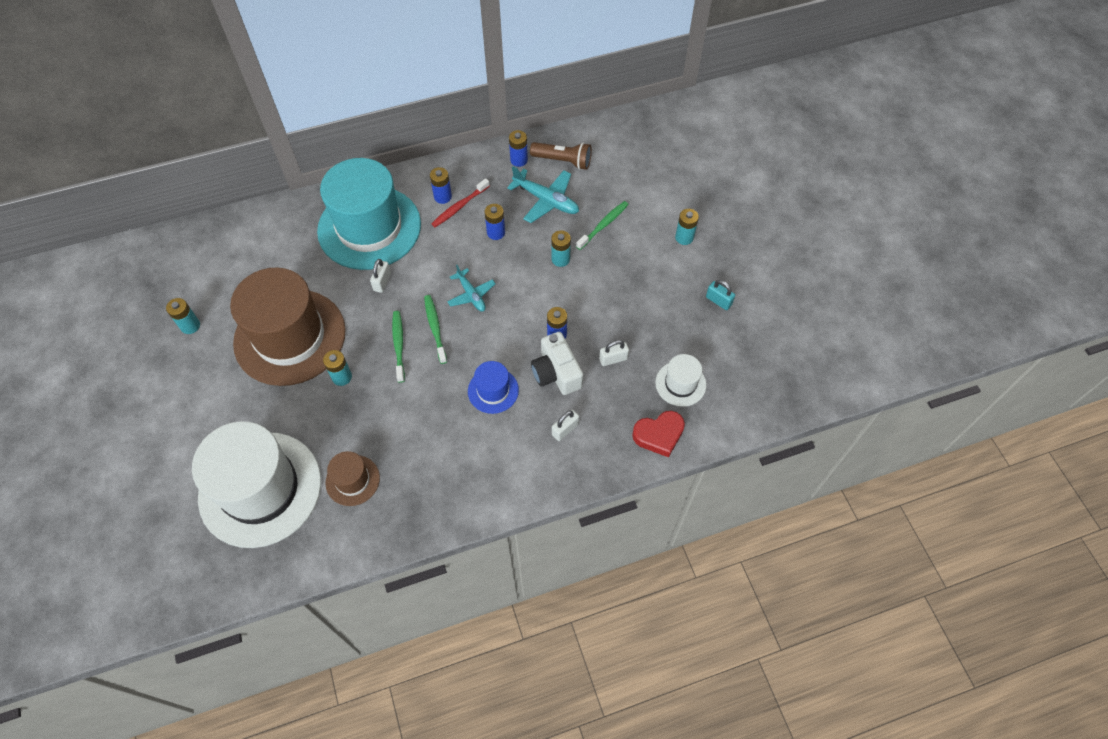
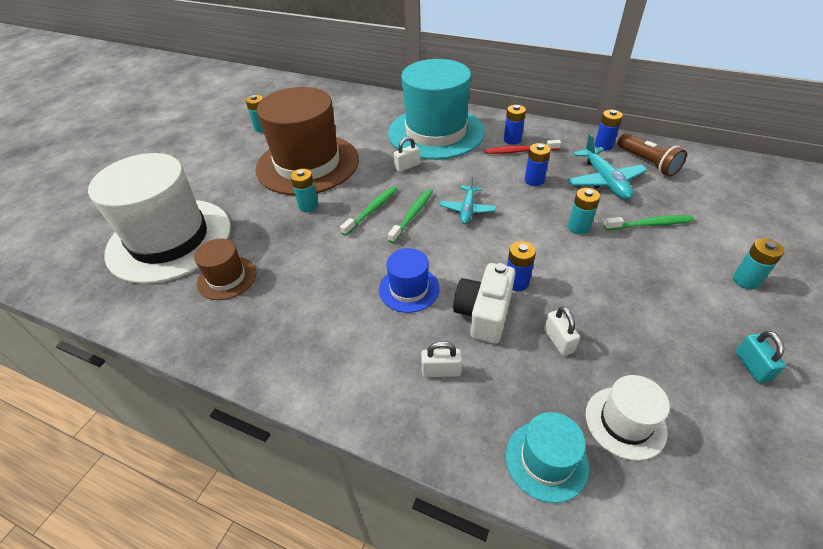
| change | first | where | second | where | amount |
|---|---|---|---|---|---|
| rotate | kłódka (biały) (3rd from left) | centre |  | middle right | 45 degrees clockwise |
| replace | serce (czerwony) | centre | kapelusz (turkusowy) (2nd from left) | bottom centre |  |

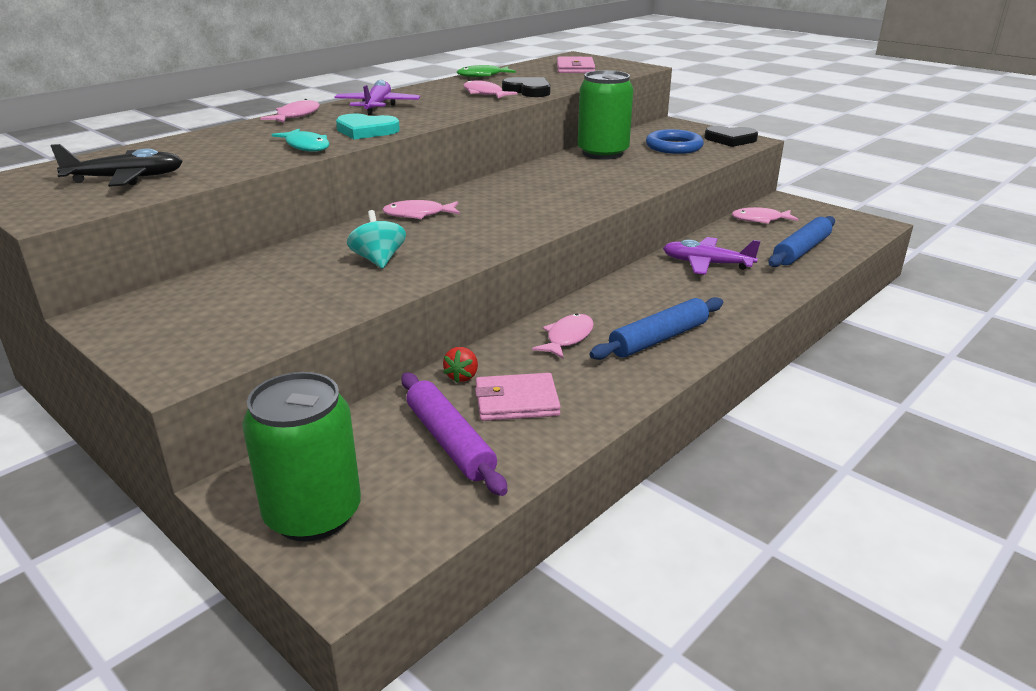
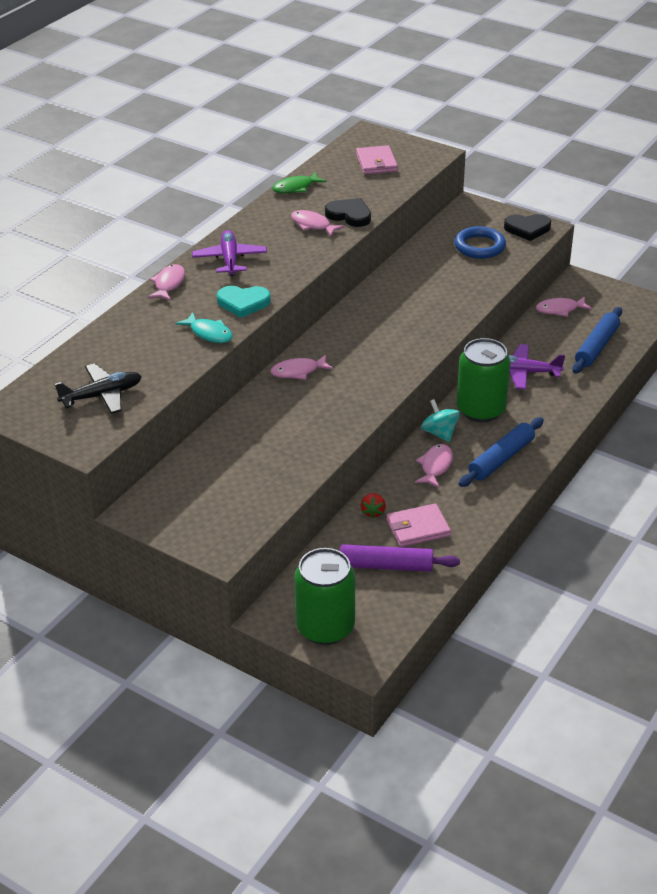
| change | first | where | second | where | amount |
|---|---|---|---|---|---|
| move | puszka (zielony) (2nd from left) | top centre |  | middle right |  |
| move | bączek (turkusowy) | centre |  | middle right |  |
| rotate | wałek do ciasta (fioletowy) | centre |  | centre | 45 degrees counterclockwise |

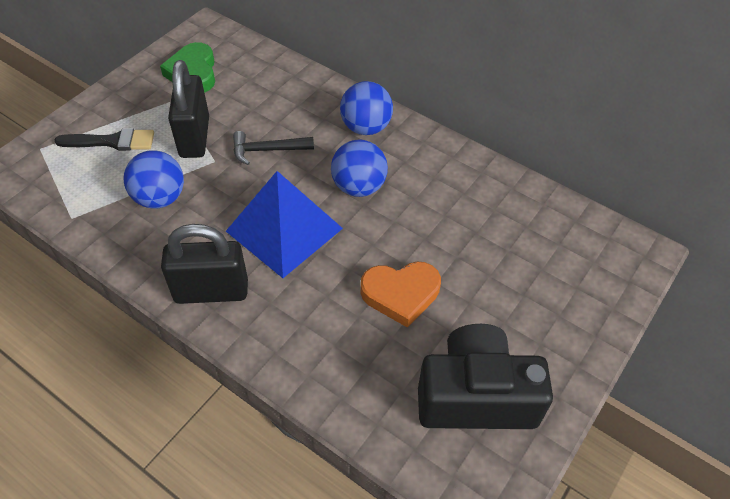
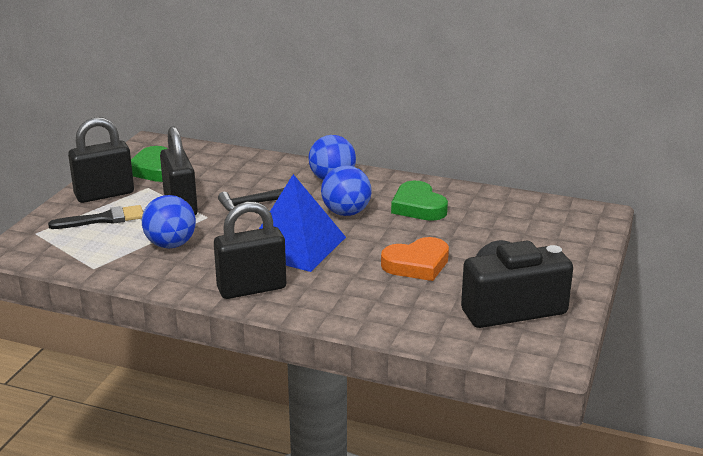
| change | first | where | second | where | amount |
|---|---|---|---|---|---|
| insert |  |  | kłódka (czarny) (1st from left) | middle left |  |
| insert |  |  | serce (zielony) (2nd from left) | centre |  |

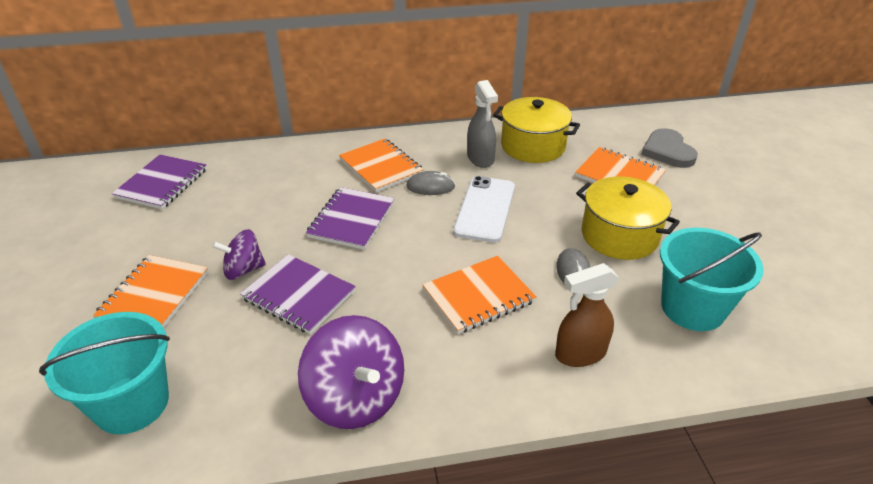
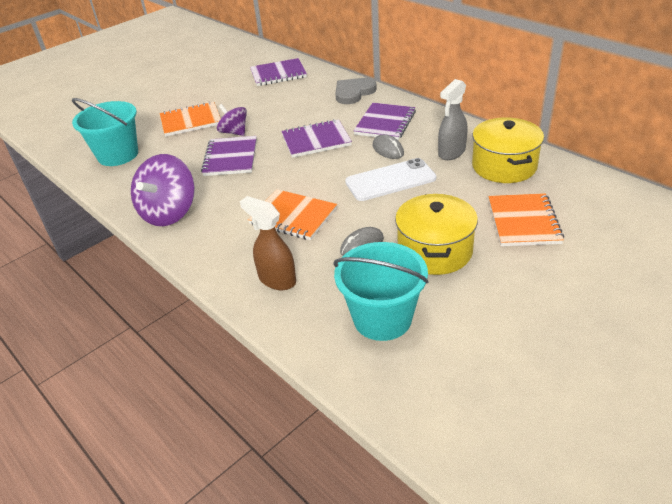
| change | first | where | second | where | amount |
|---|---|---|---|---|---|
| move | serce (szary) | top right |  | top centre |  |
| recolor | zeszyt (pomarańczowy) (2nd from left) | centre | zeszyt (fioletowy) (4th from left) | top centre |  |

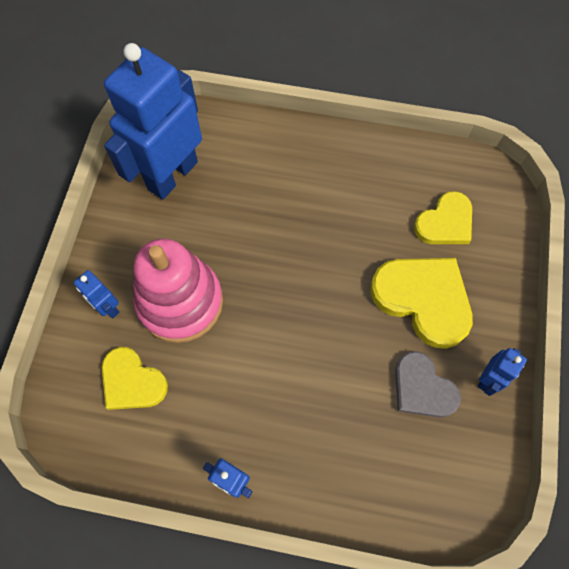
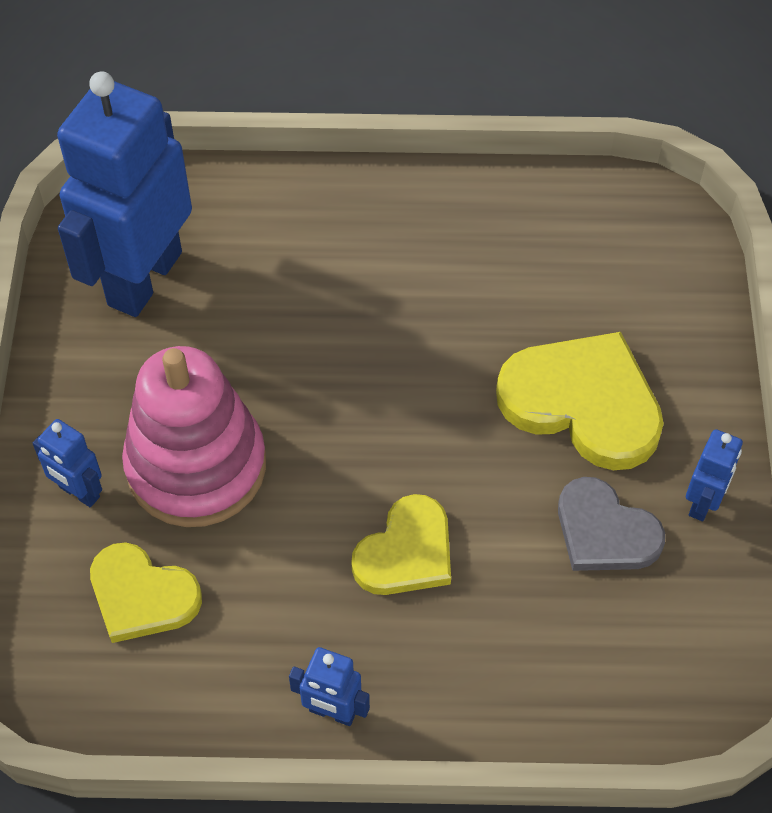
| change | first | where | second | where | amount |
|---|---|---|---|---|---|
| move | serce (żółty) (3rd from left in the first image) | middle right | serce (żółty) (2nd from left) | bottom centre |  |

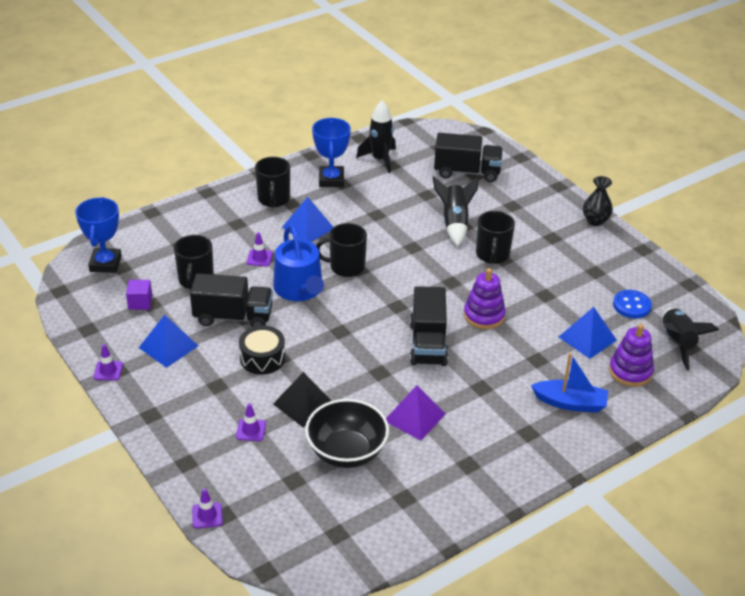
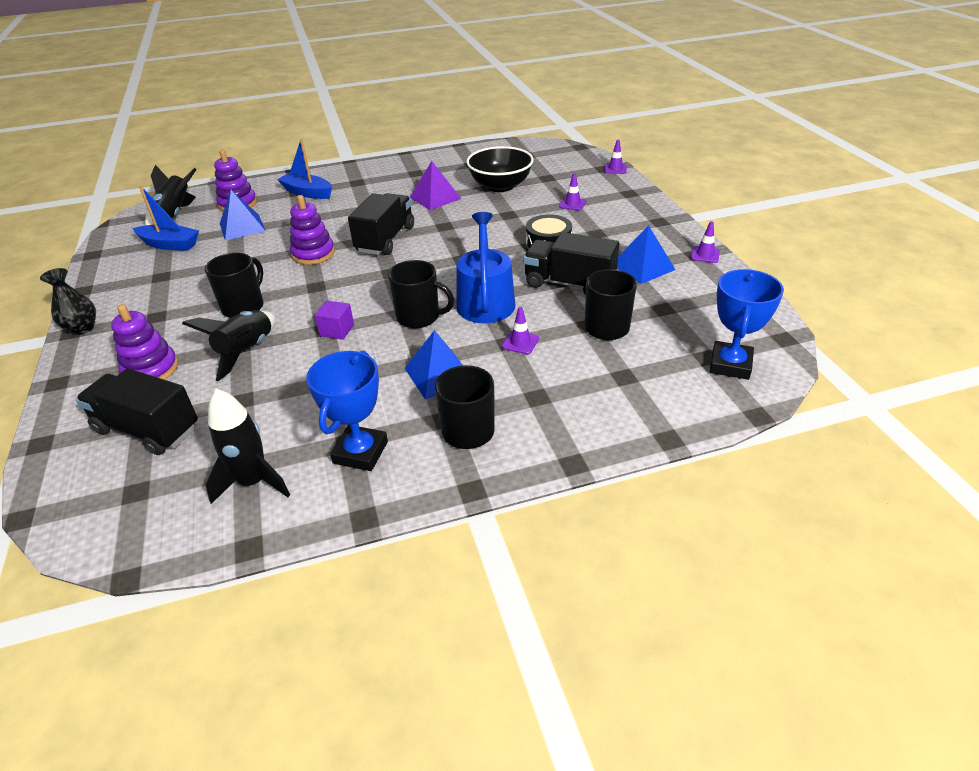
| change | first | where | second | where | amount |
|---|---|---|---|---|---|
| move | sześcian (fioletowy) | middle left |  | centre |  |
| replace | guzik (niebieski) | middle right | łódka (niebieski) (1st from left) | top left |  |
| delete | piramida (czarny) | bottom centre |  |  |  |
| insert |  |  | zabawka nakładanka (fioletowy) (1st from left) | middle left |  |

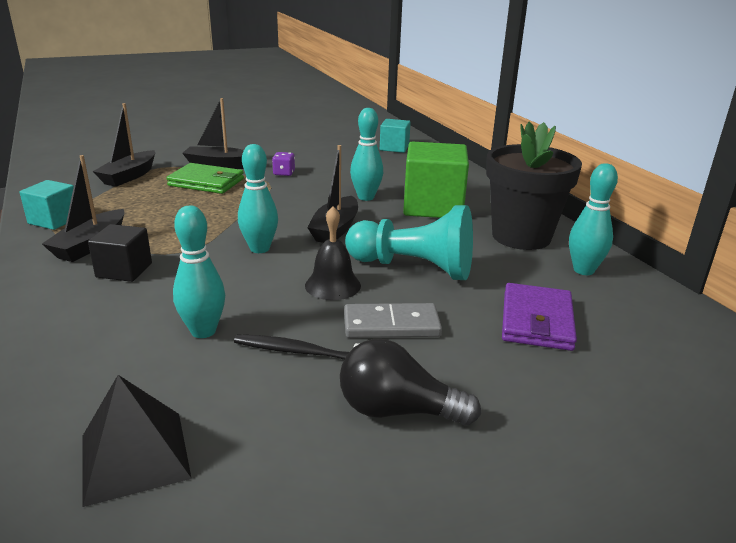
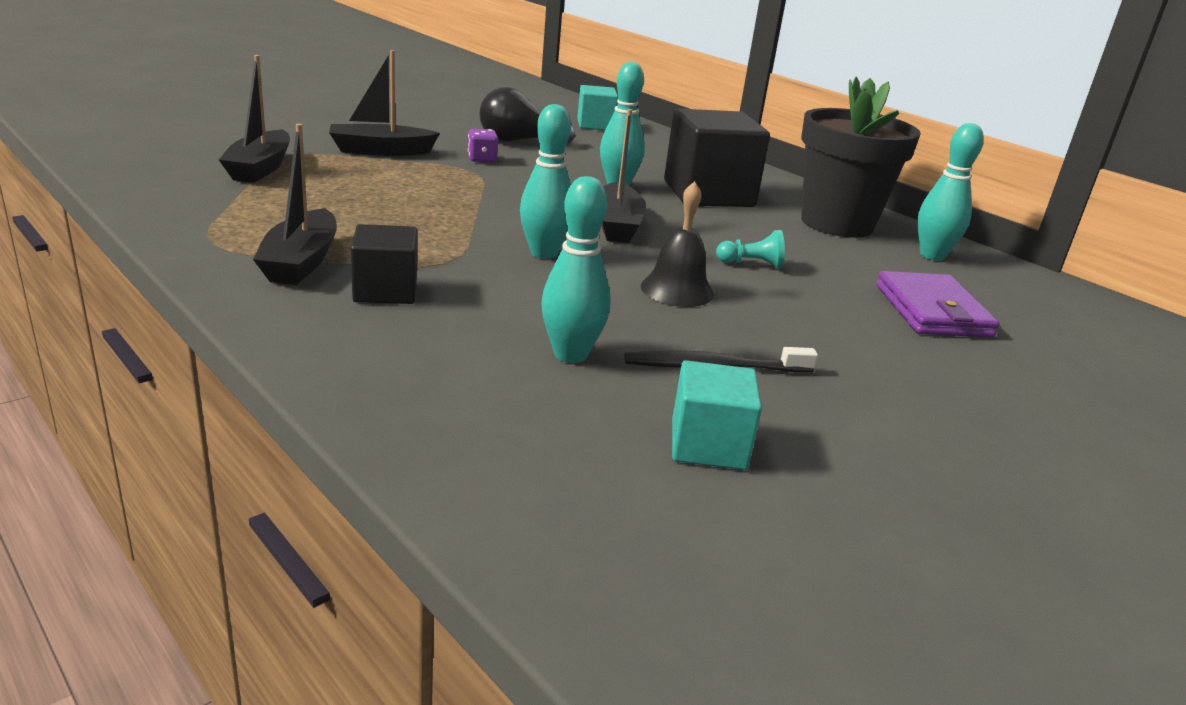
| change | first | where | second | where | amount |
|---|---|---|---|---|---|
| recolor | sześcian (zielony) | top centre | sześcian (czarny) (2nd from left) | top centre |  |
| delete | portfel (zielony) | top left |  |  |  |
| move | sześcian (turkusowy) (1st from left in the first image) | middle left | sześcian (turkusowy) (2nd from left) | centre |  |
| resize | pionek (turkusowy) | centre |  | centre | x0.41 |
| delete | kostka domina (szary) | centre |  |  |  |
| move | żarówka (czarny) | bottom centre |  | top centre |  |
| delete | piramida (czarny) | bottom left |  |  |  |

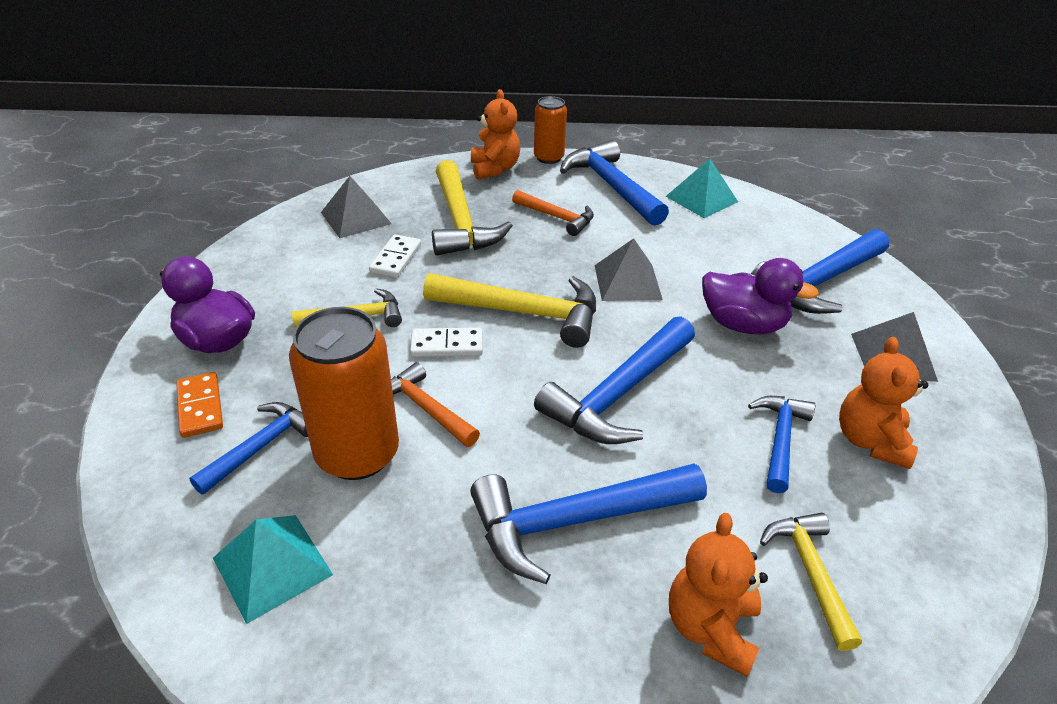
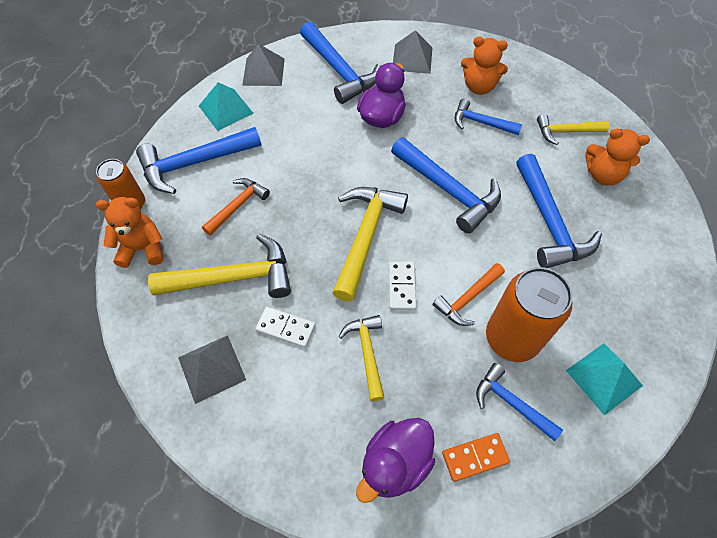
| change | first | where | second | where | amount |
|---|---|---|---|---|---|
| move | piramida (szary) (2nd from left) | centre |  | top centre |  |

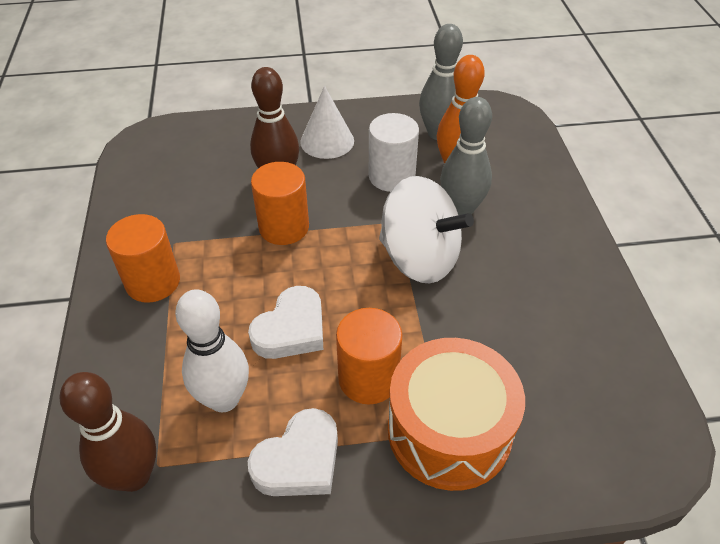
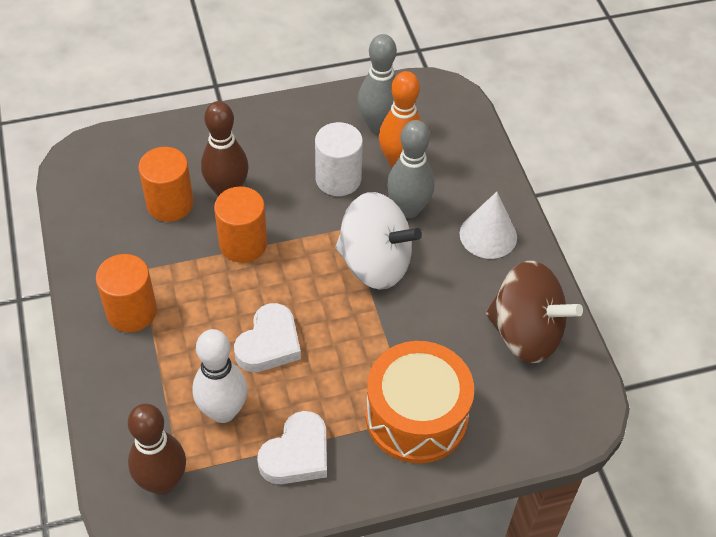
| change | first | where | second | where | amount |
|---|---|---|---|---|---|
| move | stożek (biały) | top centre |  | middle right |  |
| move | walec (pomarańczowy) (3rd from left in the first image) | centre | walec (pomarańczowy) (2nd from left) | middle left |  |
| insert |  |  | bączek (brązowy) | middle right |  |

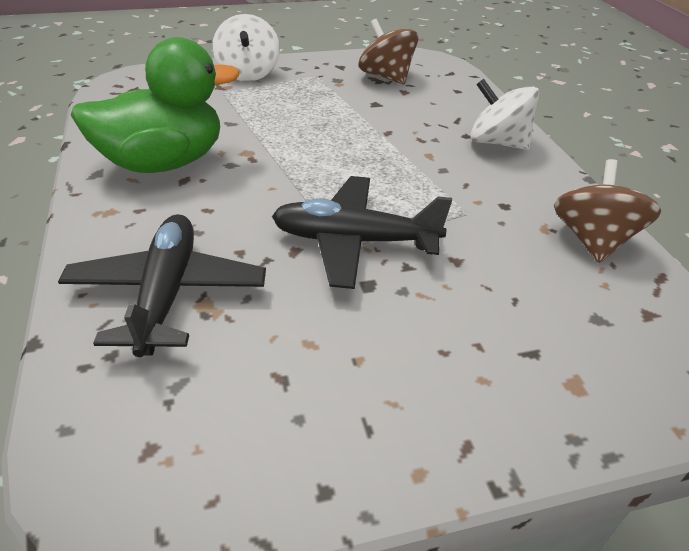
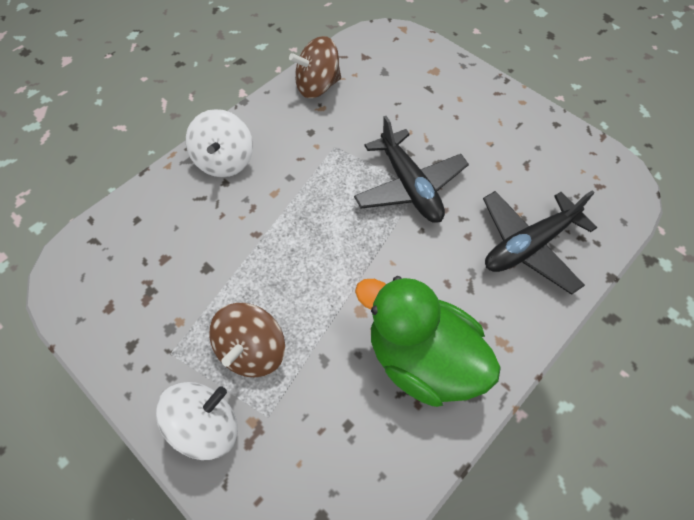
| change | first | where | second | where | amount |
|---|---|---|---|---|---|
| move | bączek (brązowy) (1st from left) | top centre |  | centre |  |

